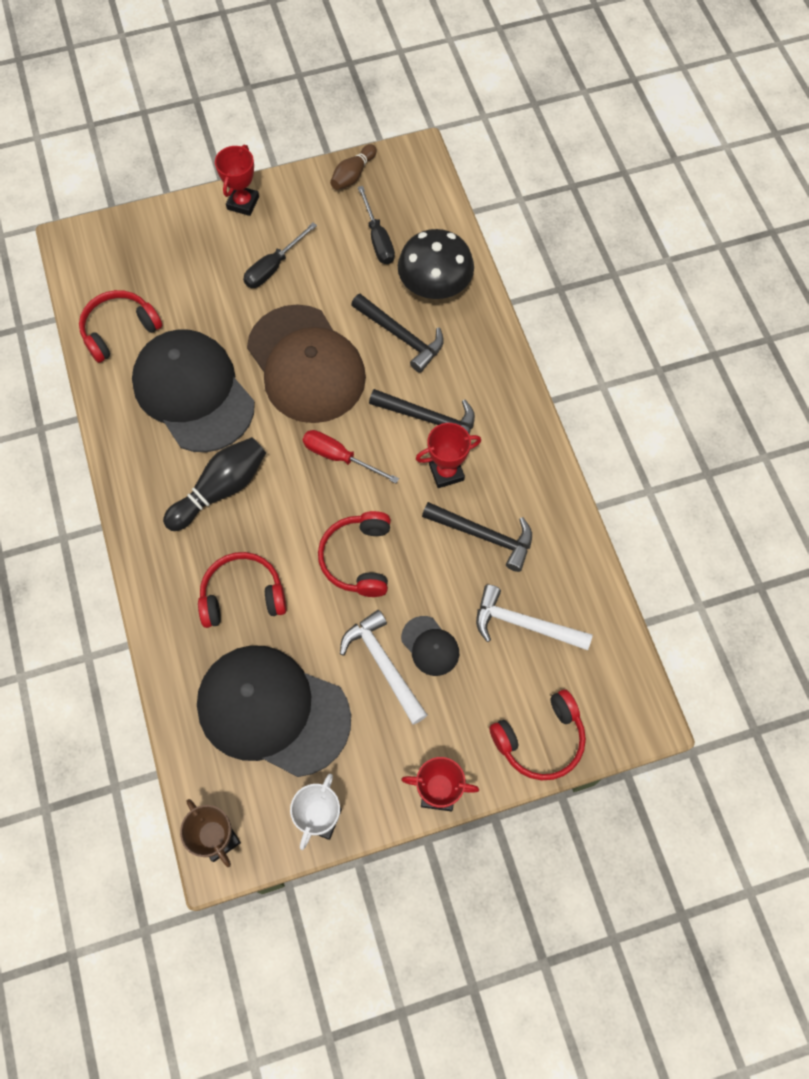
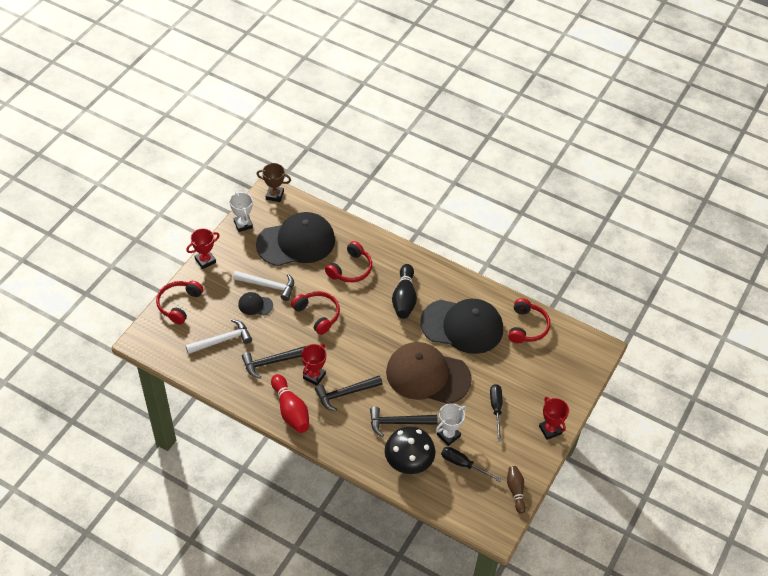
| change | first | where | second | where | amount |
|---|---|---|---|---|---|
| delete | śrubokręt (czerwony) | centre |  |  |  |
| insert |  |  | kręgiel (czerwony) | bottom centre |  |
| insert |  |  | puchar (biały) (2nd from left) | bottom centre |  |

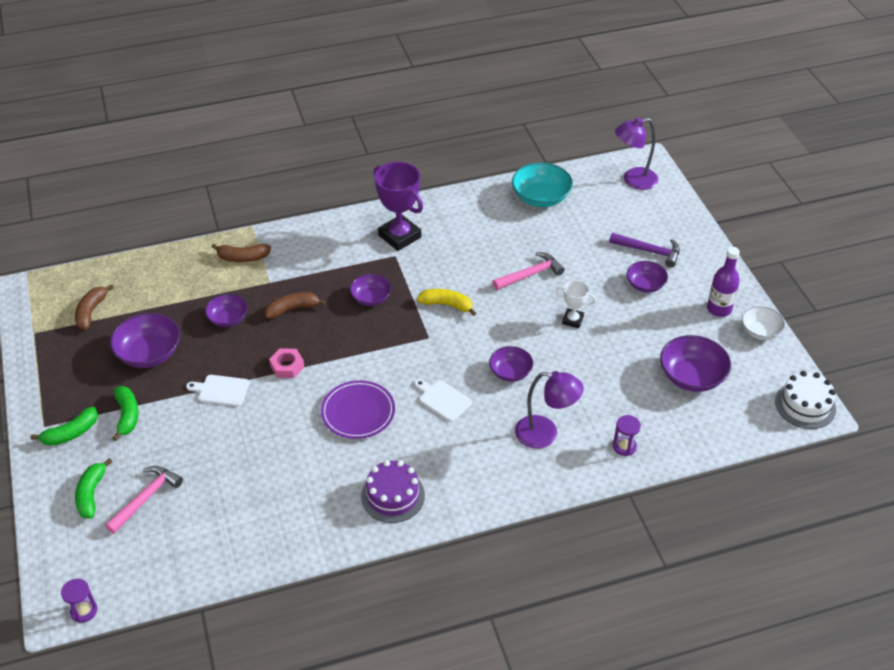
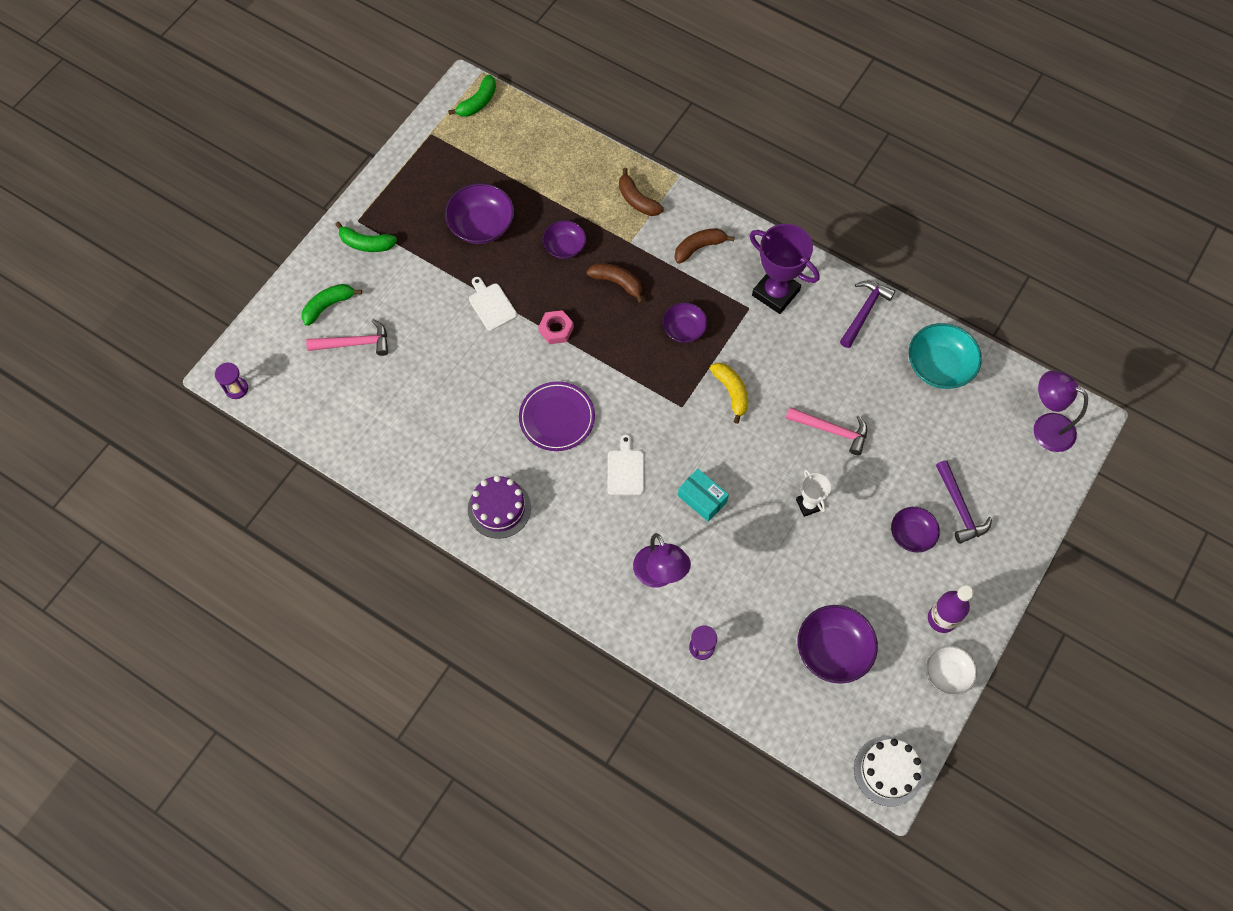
| change | first | where | second | where | amount |
|---|---|---|---|---|---|
| rotate | puchar (fioletowy) | top centre |  | top centre | 60 degrees counterclockwise |
| move | banan (brązowy) (1st from left in the first image) | middle left | banan (brązowy) (3rd from left) | top centre |  |
| replace | miska (fioletowy) (4th from left) | centre | pudełko (turkusowy) | centre |  |
| move | banan (zielony) (3rd from left) | middle left |  | top centre |  |
| insert |  |  | młotek (fioletowy) (1st from left) | middle right |  |

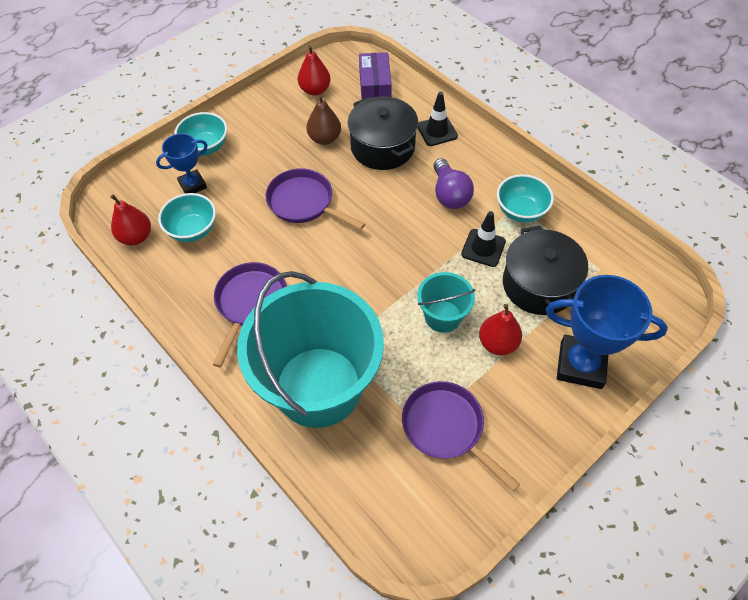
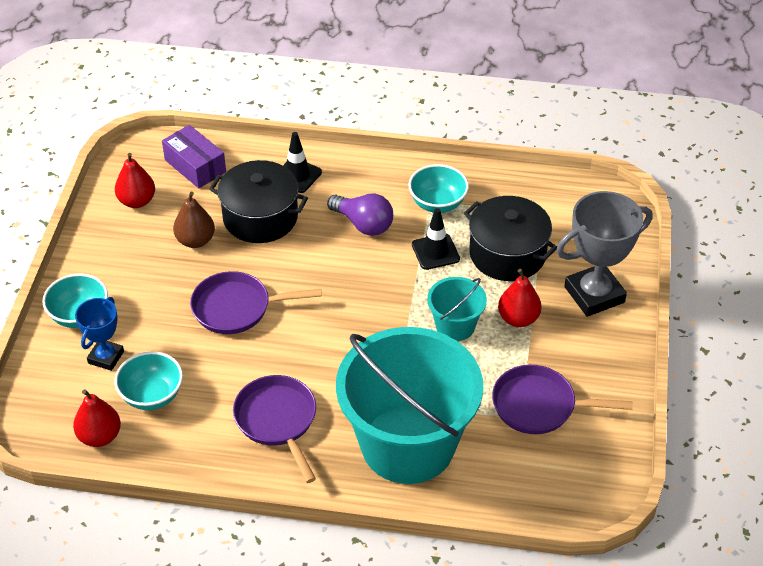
| change | first | where | second | where | amount |
|---|---|---|---|---|---|
| recolor | puchar (niebieski) (2nd from left) | middle right | puchar (szary) | middle right |  |

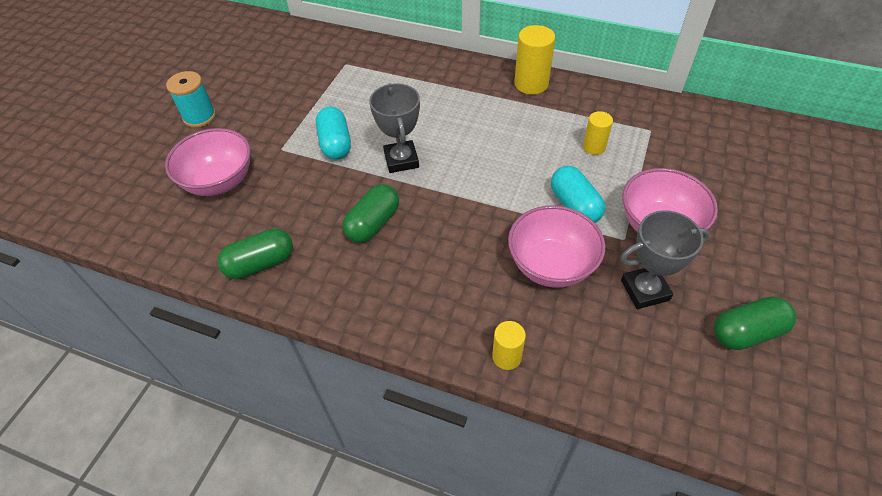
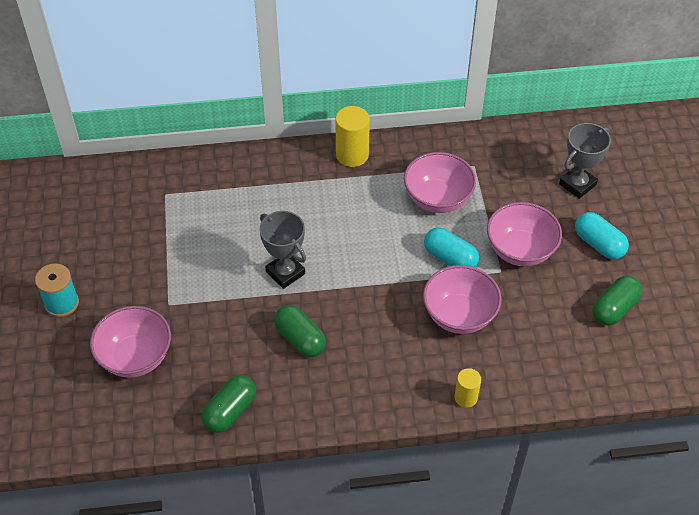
| change | first | where | second | where | amount |
|---|---|---|---|---|---|
| move | kapsułka (turkusowy) (1st from left in the first image) | top centre | kapsułka (turkusowy) (2nd from left) | middle right |  |
| replace | walec (żółty) (3rd from left) | top right | miska (różowy) (2nd from left) | centre |  |
| rotate | kapsułka (zielony) (2nd from left) | centre |  | centre | 45 degrees counterclockwise |
| move | puchar (szary) (2nd from left) | middle right |  | top right |  |

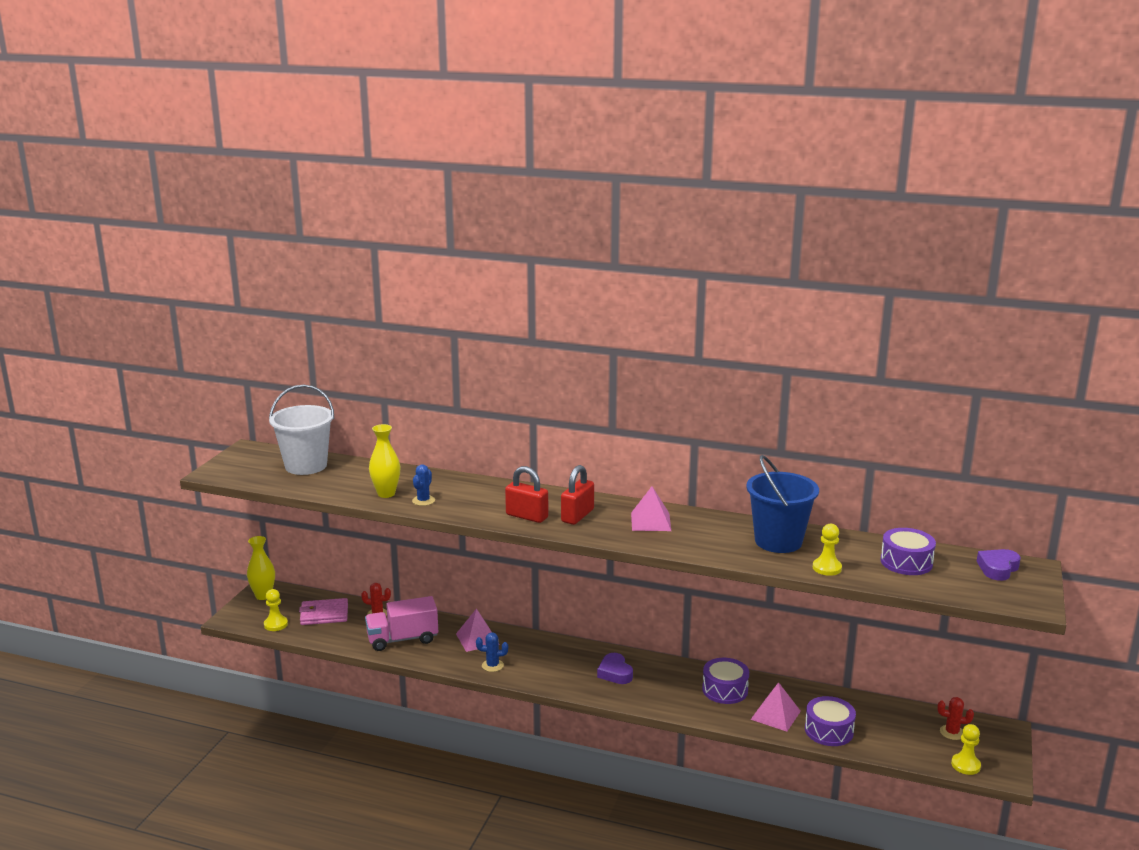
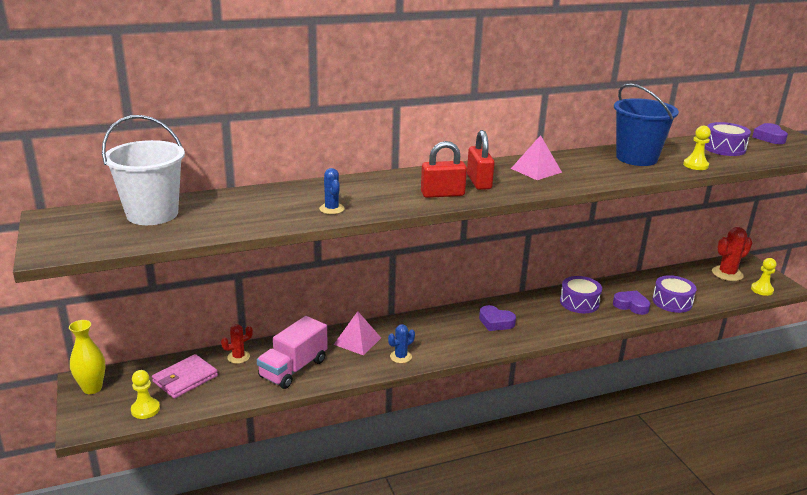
| change | first | where | second | where | amount |
|---|---|---|---|---|---|
| delete | wazon (żółty) (2nd from left) | centre |  |  |  |
| replace | piramida (różowy) (3rd from left) | bottom right | serce (fioletowy) (2nd from left) | middle right |  |
| resize | kaktus (czerwony) (2nd from left) | bottom right |  | middle right | x1.66 |

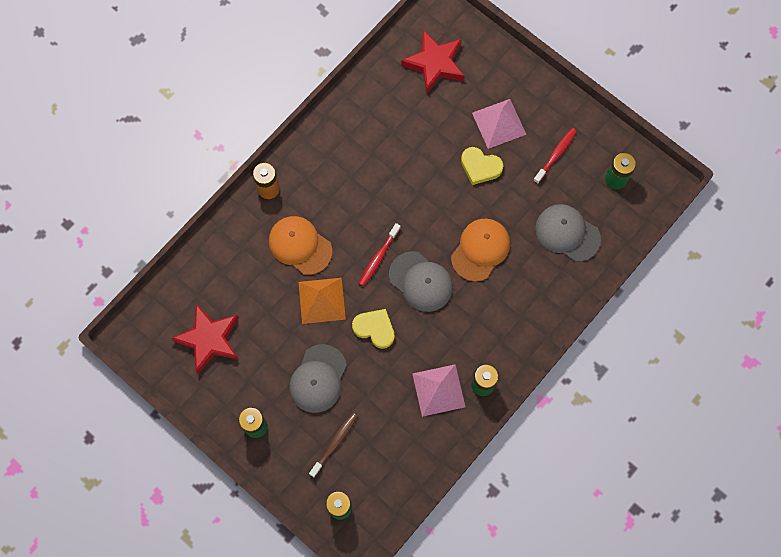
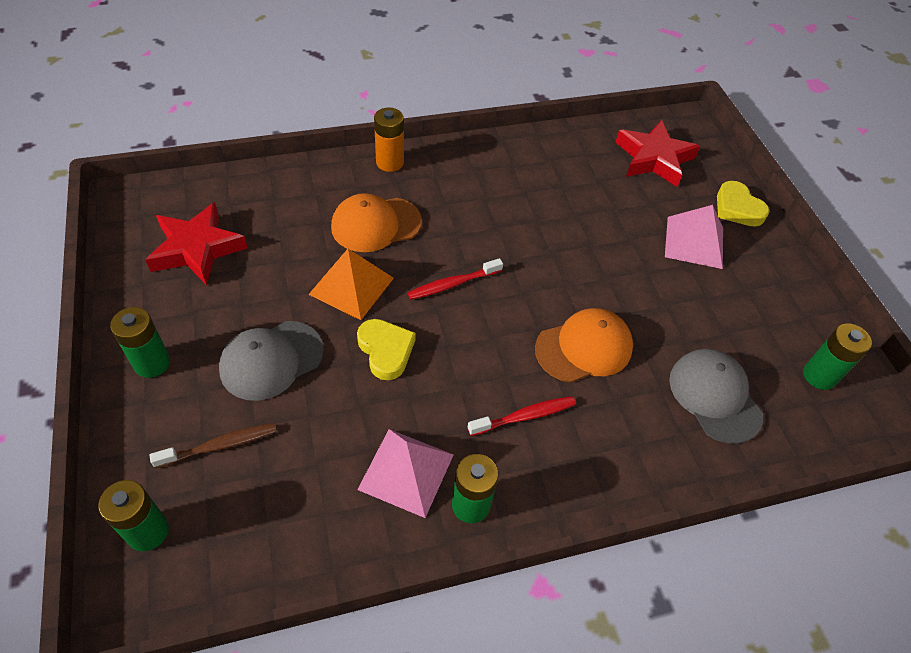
| change | first | where | second | where | amount |
|---|---|---|---|---|---|
| move | szczoteczka do zębów (czerwony) (2nd from left) | top right |  | centre |  |
| move | serce (żółty) (2nd from left) | top centre |  | top right |  |
| rotate | czapka (pomarańczowy) (1st from left) | centre |  | centre | 90 degrees counterclockwise |
| delete | czapka (szary) (2nd from left) | centre |  |  |  |

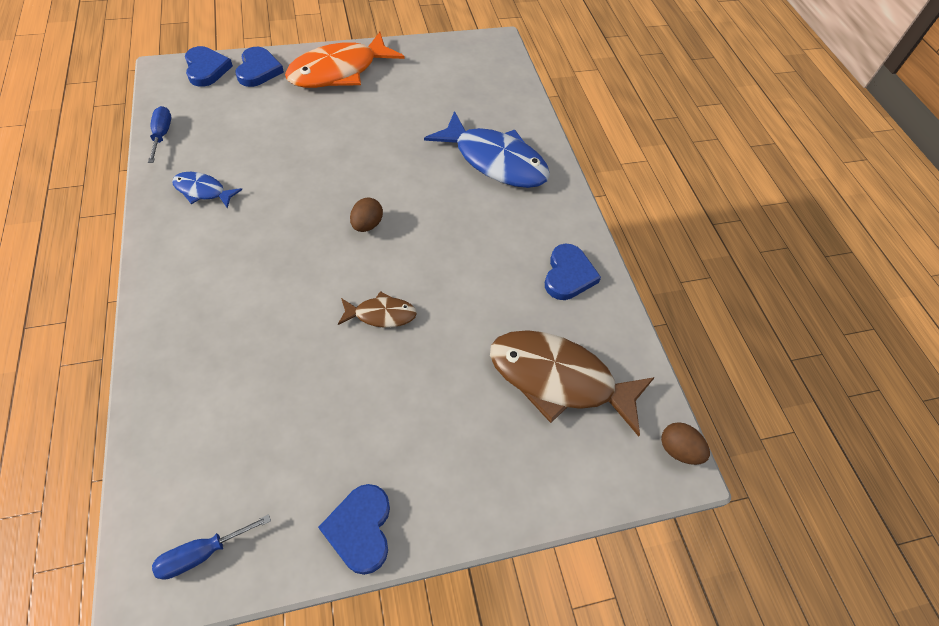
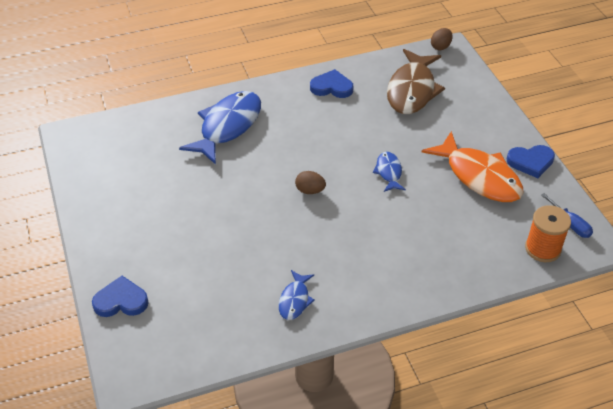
| change | first | where | second | where | amount |
|---|---|---|---|---|---|
| move | ryba (pomarańczowy) | top centre |  | middle right |  |
| delete | serce (niebieski) (1st from left) | top left |  |  |  |
| delete | śrubokręt (niebieski) (1st from left) | top left |  |  |  |
| recolor | ryba (brązowy) (1st from left) | centre | ryba (niebieski) (3rd from left) | centre |  |
| insert |  |  | szpulka (pomarańczowy) | middle right |  |

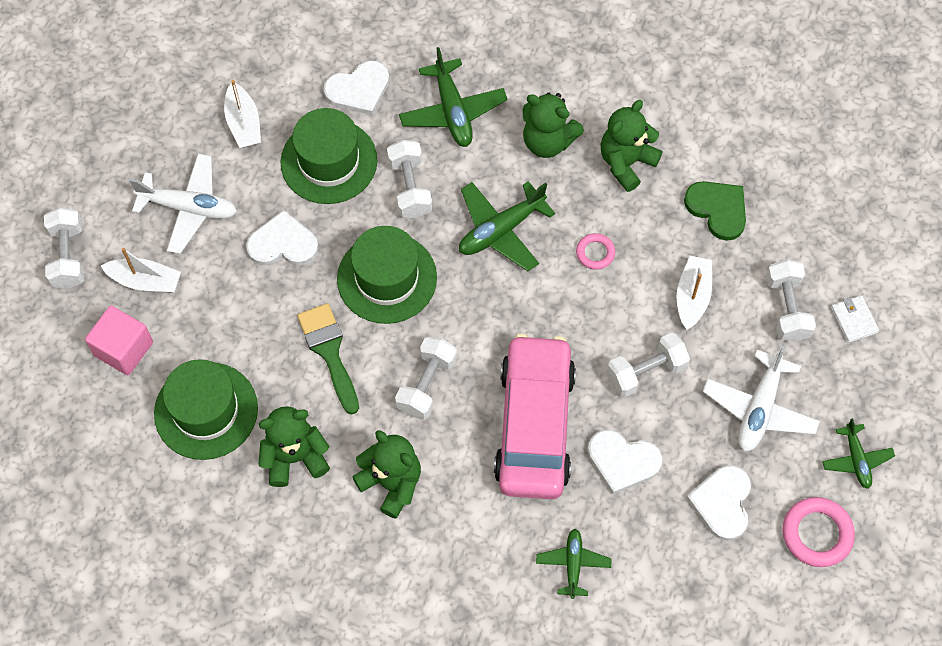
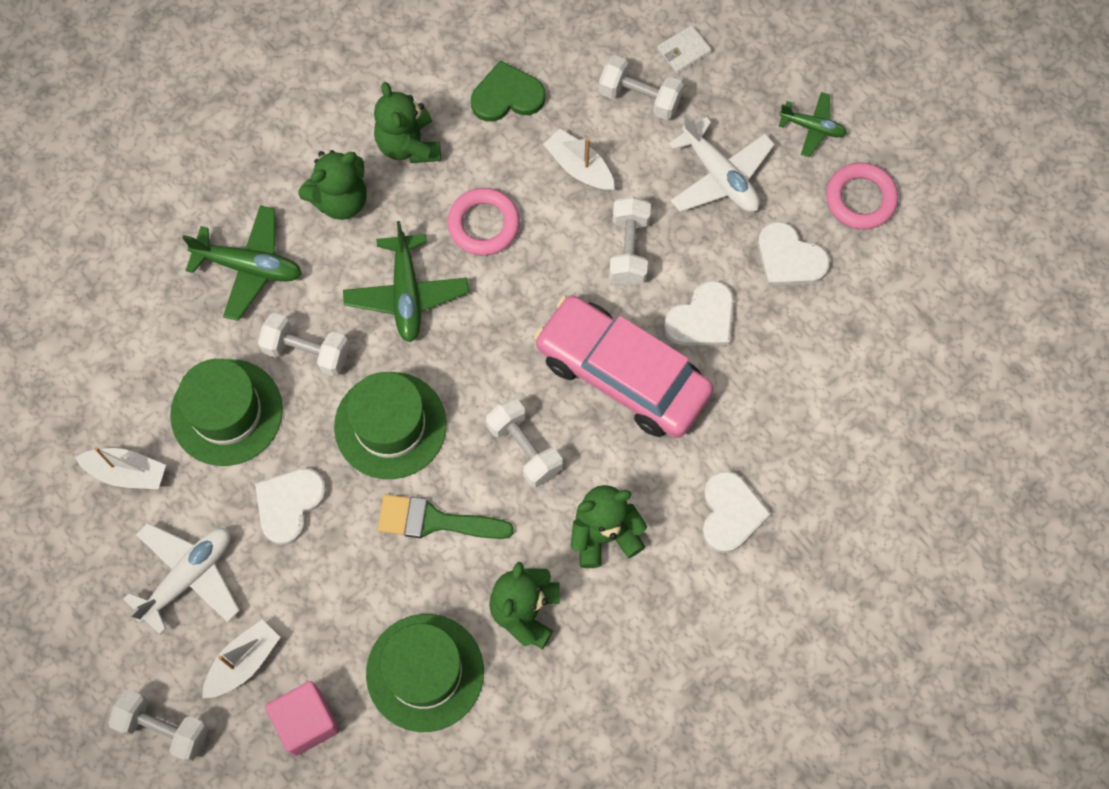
| change | first | where | second | where | amount |
|---|---|---|---|---|---|
| move | serce (biały) (2nd from left in the first image) | top centre | serce (biały) (3rd from left) | centre |  |
| resize | pierścień (różowy) (1st from left) | centre |  | top centre | x1.70 |
| rotate | portfel (biały) | middle right |  | top centre | 45 degrees counterclockwise |
| delete | samolot (zielony) (3rd from left) | bottom centre |  |  |  |

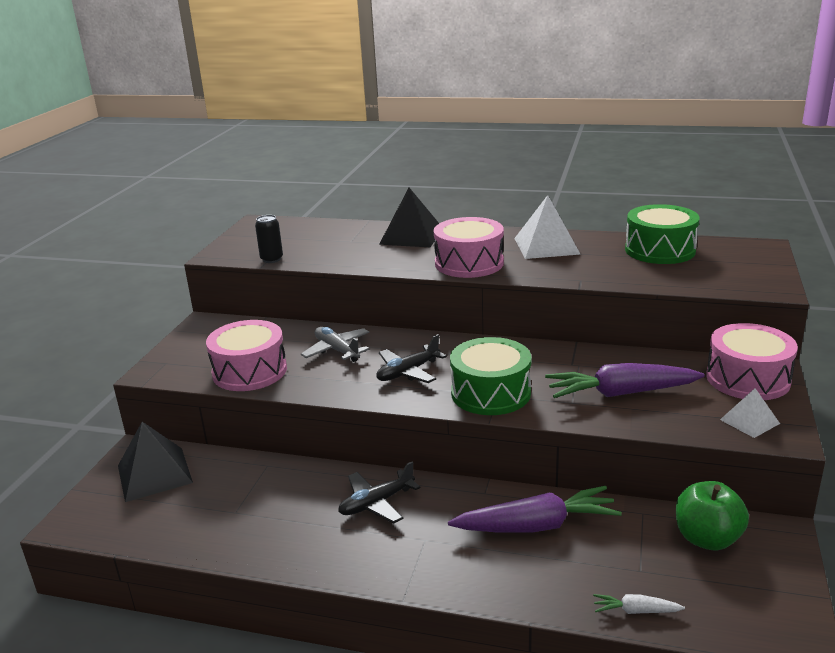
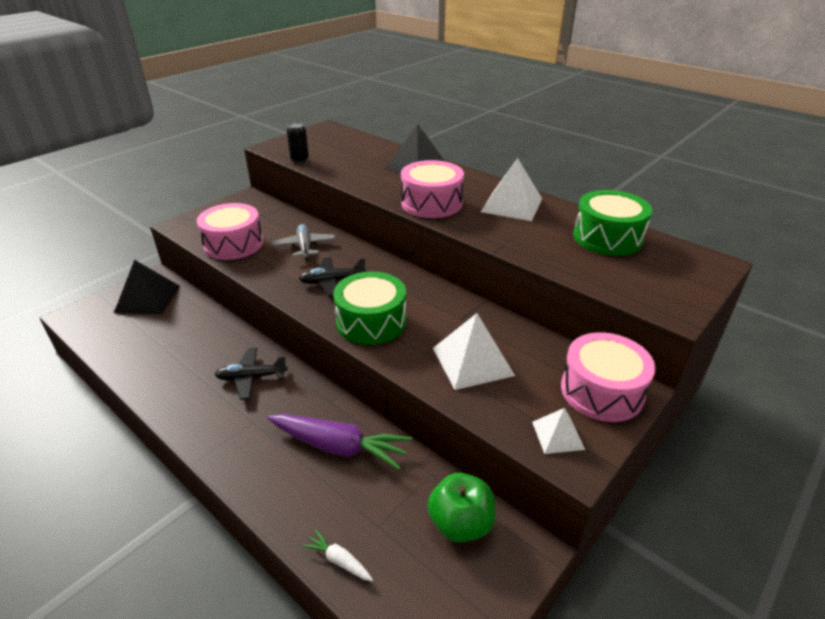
| change | first | where | second | where | amount |
|---|---|---|---|---|---|
| replace | marchewka (fioletowy) (2nd from left) | middle right | piramida (biały) (1st from left) | centre |  |

